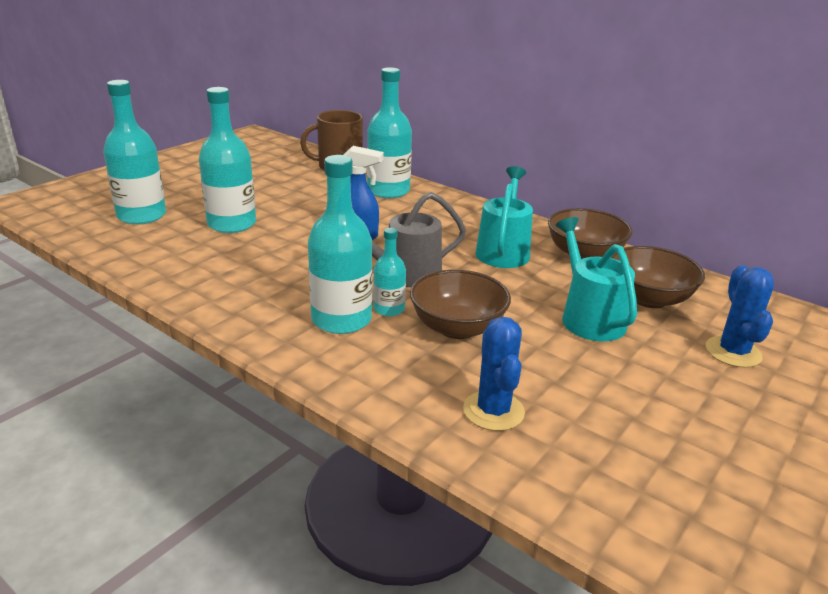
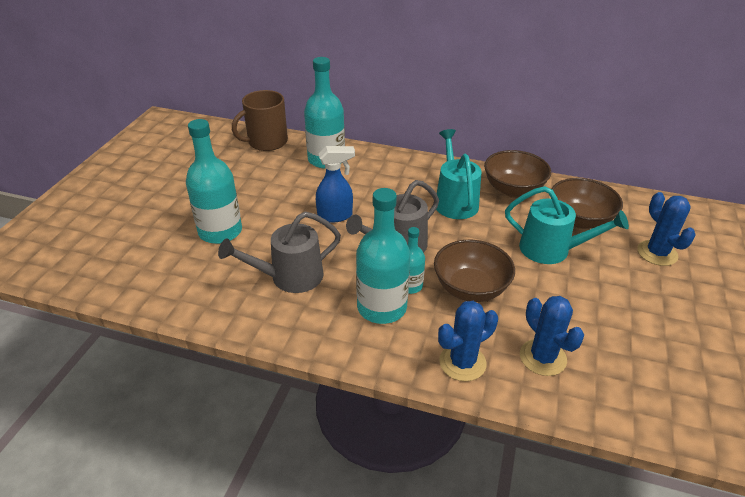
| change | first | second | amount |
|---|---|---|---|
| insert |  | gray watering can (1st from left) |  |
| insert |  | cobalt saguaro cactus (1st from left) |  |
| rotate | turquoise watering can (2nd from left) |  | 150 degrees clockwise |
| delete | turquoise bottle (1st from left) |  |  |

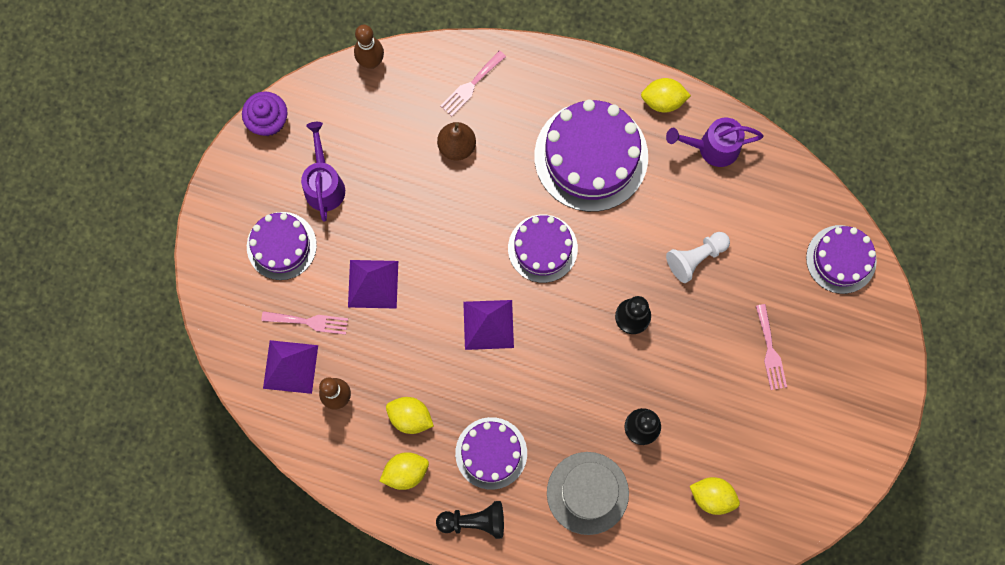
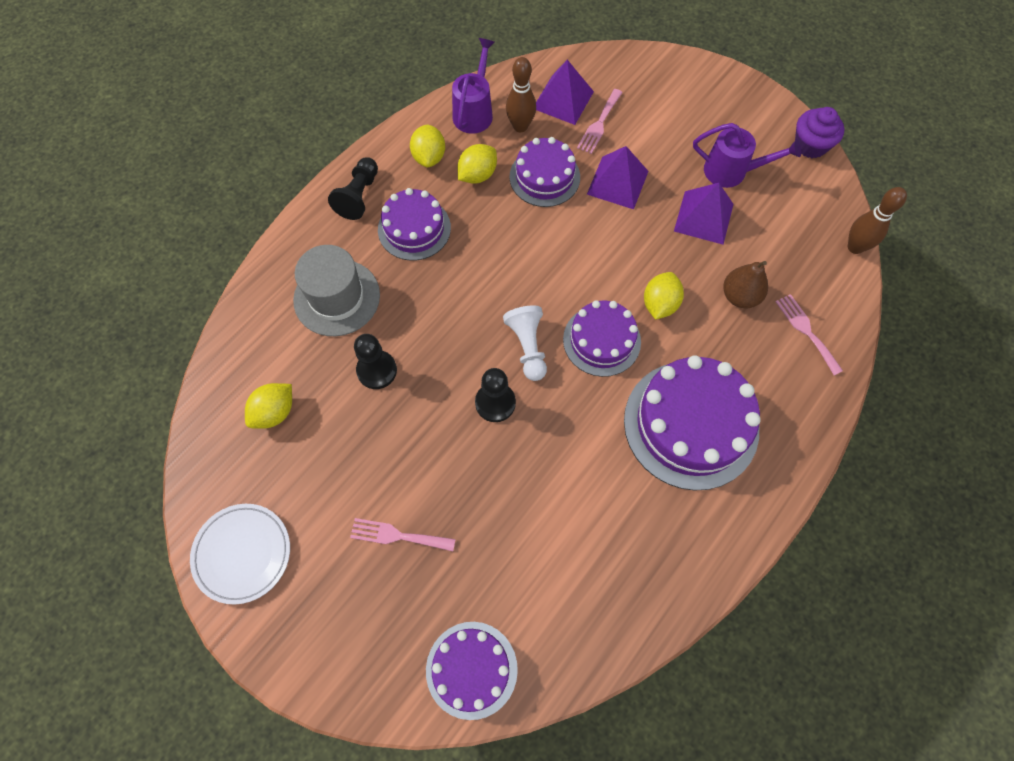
| change | first | second | amount |
|---|---|---|---|
| insert |  | white dinner plate |  |
| move | purple watering can (2nd from left in the first image) | purple watering can (1st from left) |  |
| move | white pawn |  |  |
| move | purple gateau (1st from left in the first image) | purple gateau (3rd from left) |  |
| move | yellow citrus fruit (3rd from left in the first image) | yellow citrus fruit (4th from left) |  |
| move | purple pyramid (3rd from left) |  |  |

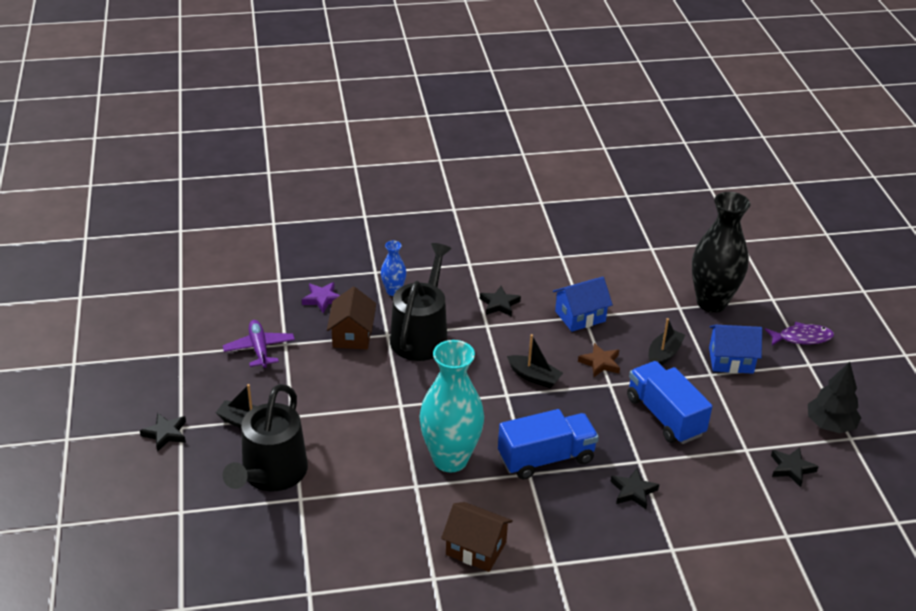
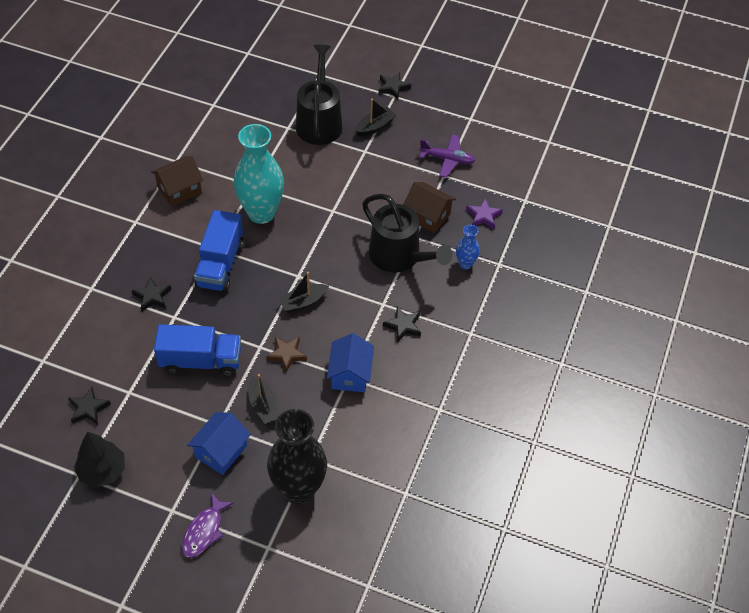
| change | first | second | amount |
|---|---|---|---|
| rotate | ebony watering can (1st from left) |  | 45 degrees clockwise |

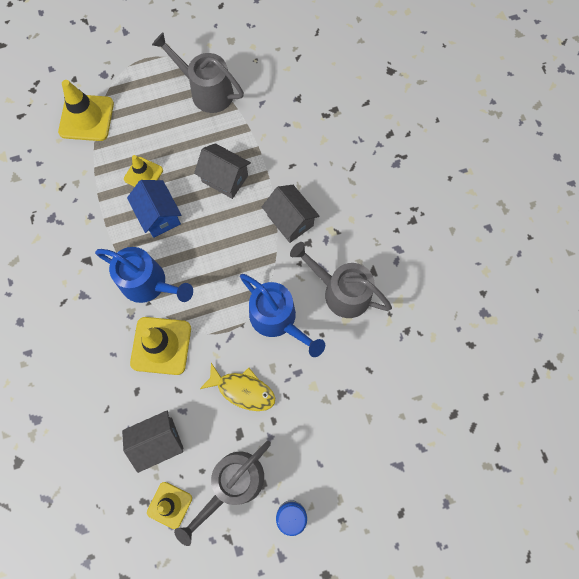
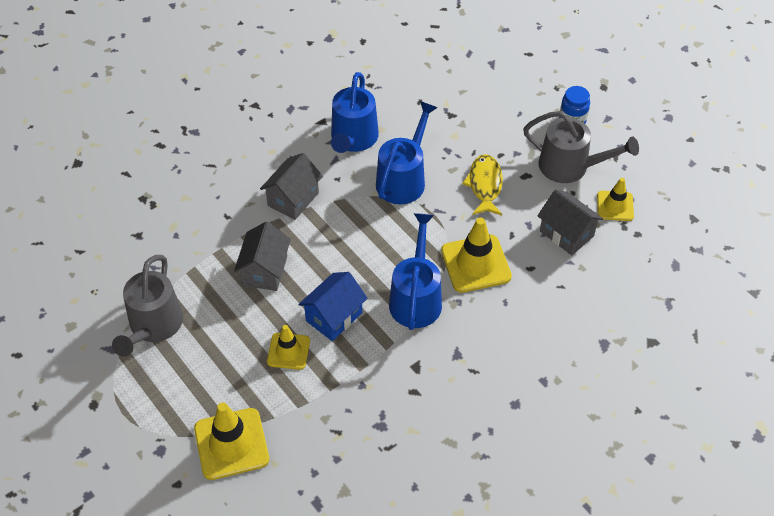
| change | first | second | amount |
|---|---|---|---|
| recolor | gray watering can (3rd from left) | cobalt watering can (1st from left) |  |

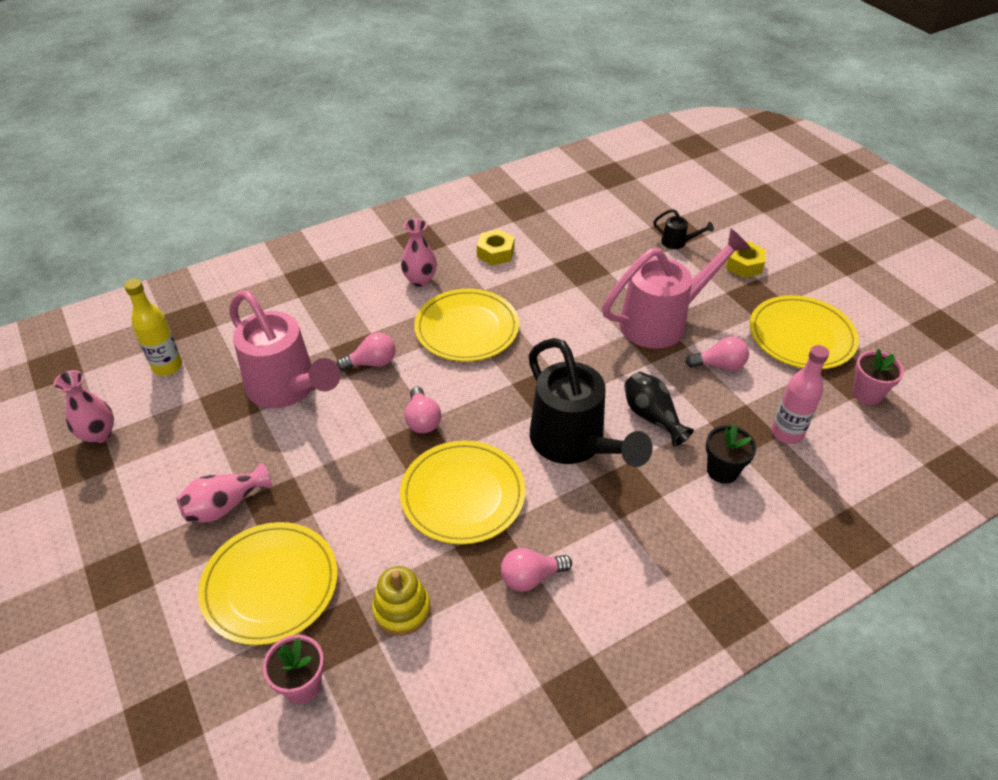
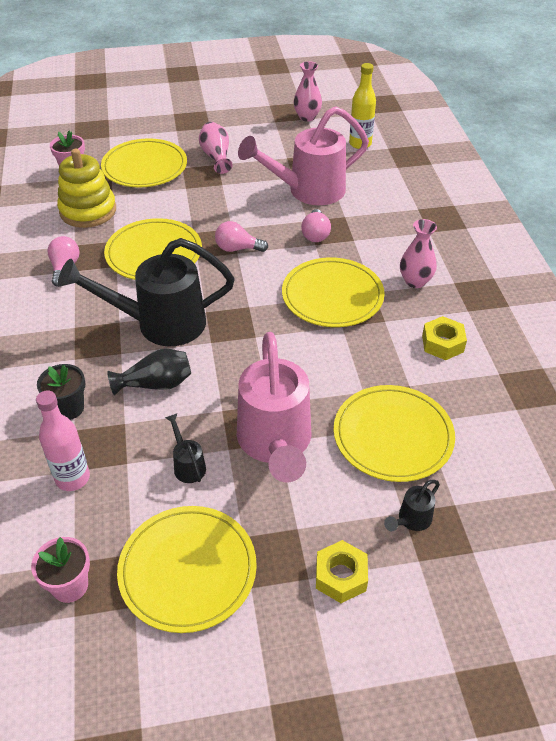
| change | first | second | amount |
|---|---|---|---|
| resize | yellow stacking toy |  | x1.50 |
| replace | pink bulb (4th from left) | ebony watering can (2nd from left) |  |
| insert |  | yellow dinner plate (5th from left) |  |

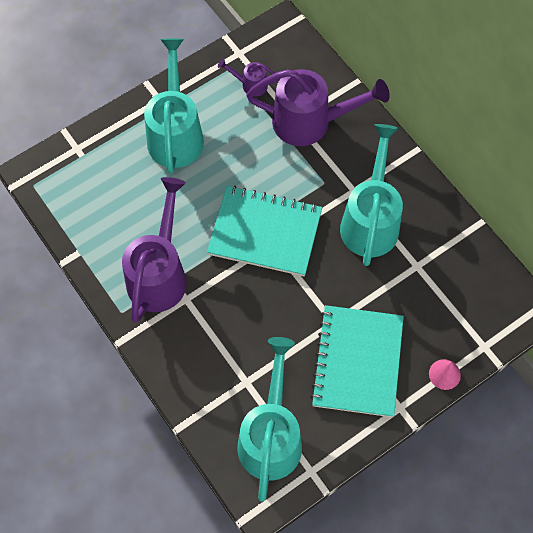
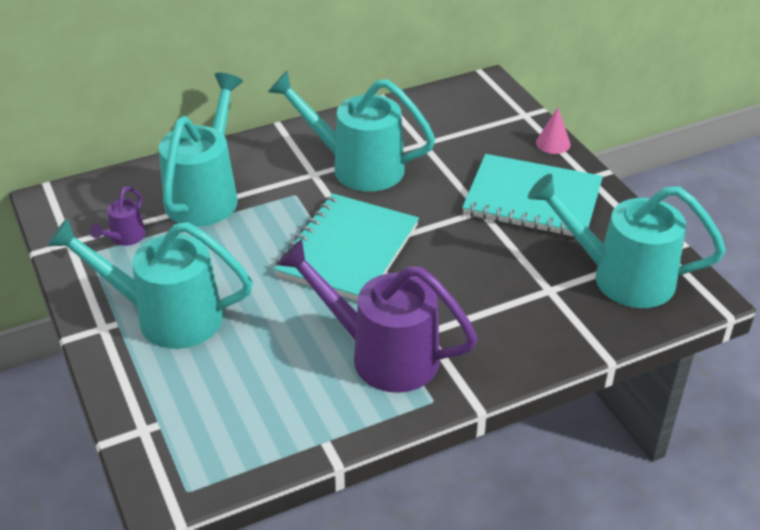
| change | first | second | amount |
|---|---|---|---|
| recolor | purple watering can (3rd from left) | turquoise watering can (2nd from left) |  |

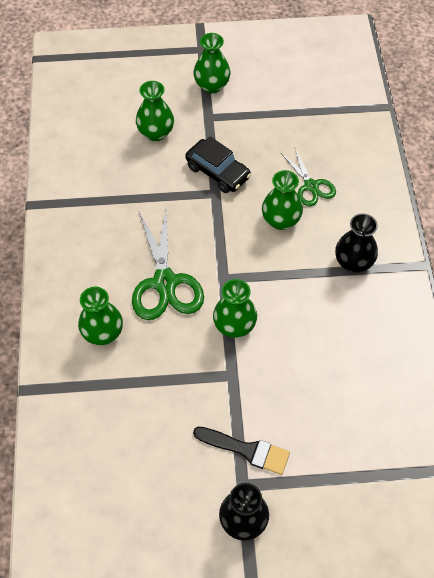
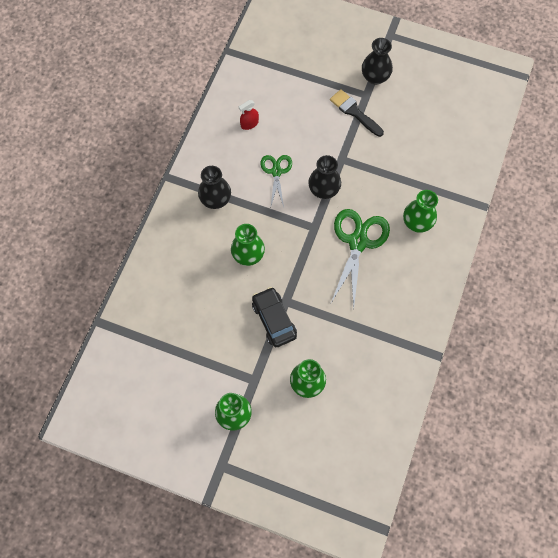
| change | first | second | amount |
|---|---|---|---|
| insert |  | scarlet spray bottle |  |
| move | emerald shears (2nd from left in the first image) | emerald shears (1st from left) |  |
| recolor | emerald flower vase (4th from left) | ebony flower vase (2nd from left) |  |

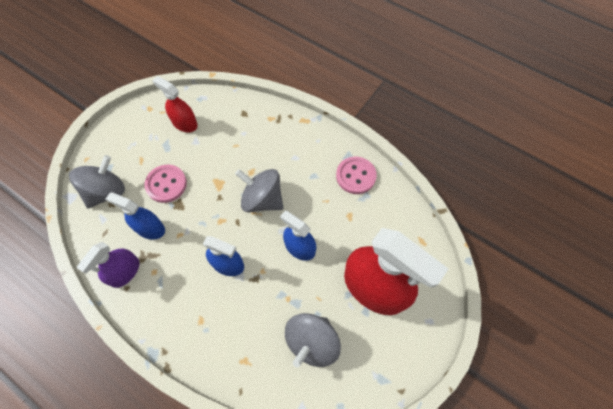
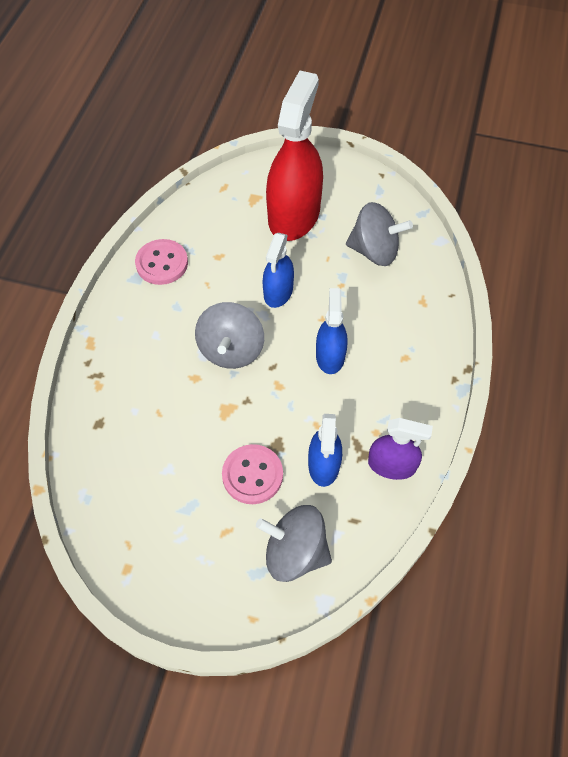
| change | first | second | amount |
|---|---|---|---|
| delete | scarlet spray bottle (1st from left) |  |  |

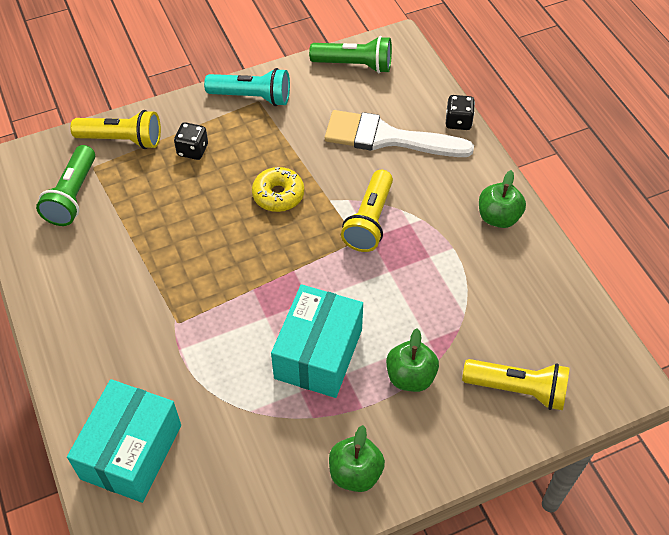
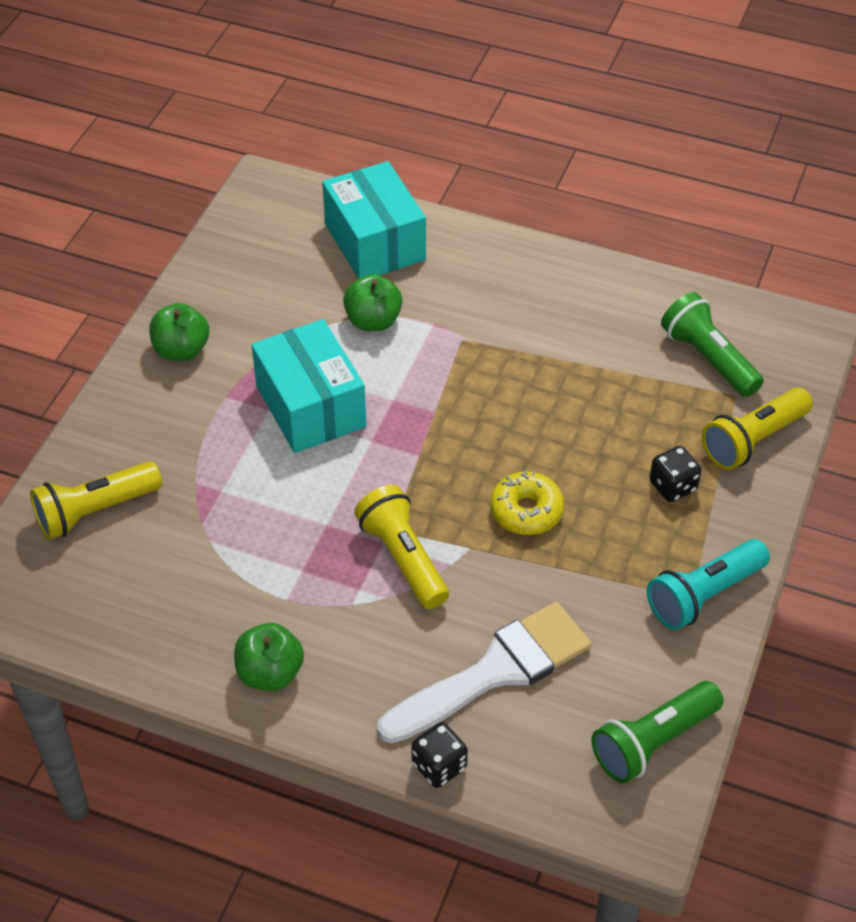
| change | first | second | amount |
|---|---|---|---|
| move | emerald apple (2nd from left in the first image) | emerald apple (3rd from left) |  |

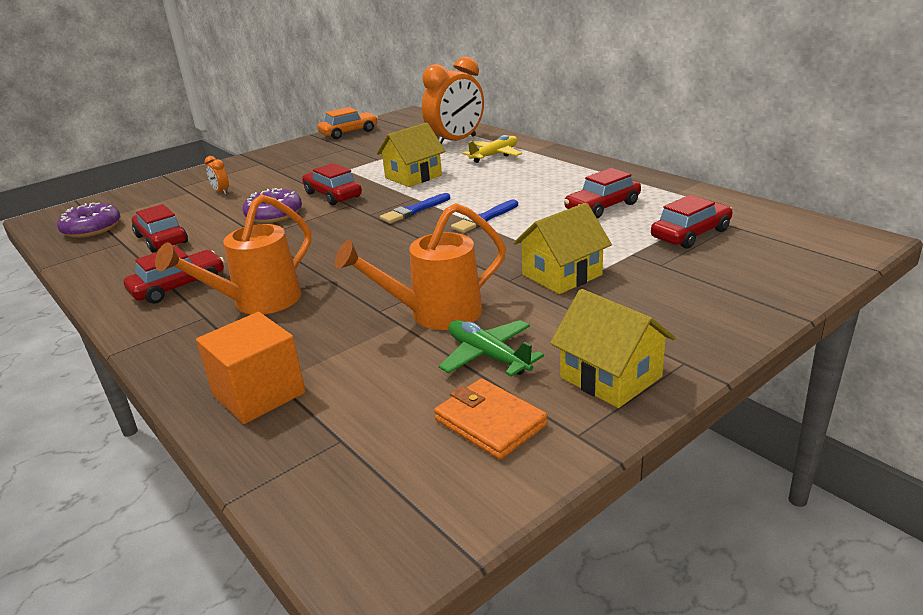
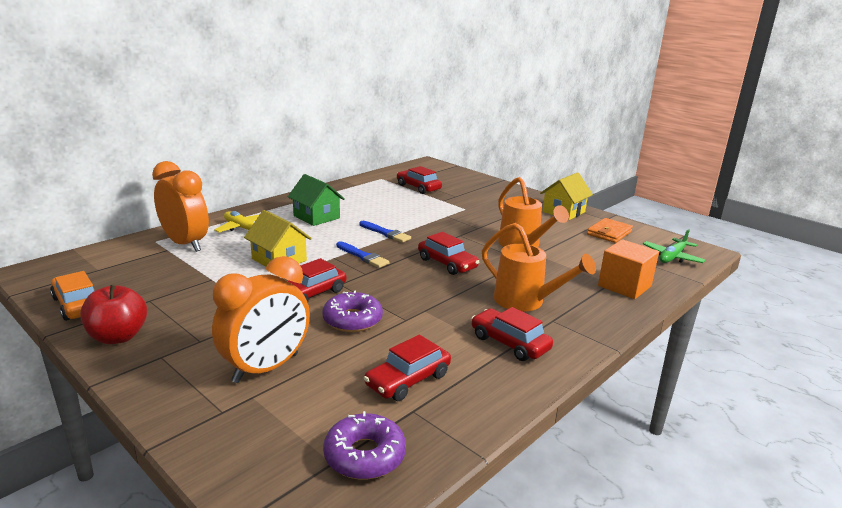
| change | first | second | amount |
|---|---|---|---|
| insert |  | scarlet apple |  |
| resize | orange alarm clock (1st from left in the first image) | orange alarm clock (2nd from left) | x2.48 |
| insert |  | emerald toy house |  |
| move | scarlet car (4th from left) |  |  |
| move | emerald aeroplane |  |  |
| delete | yellow toy house (2nd from left) |  |  |

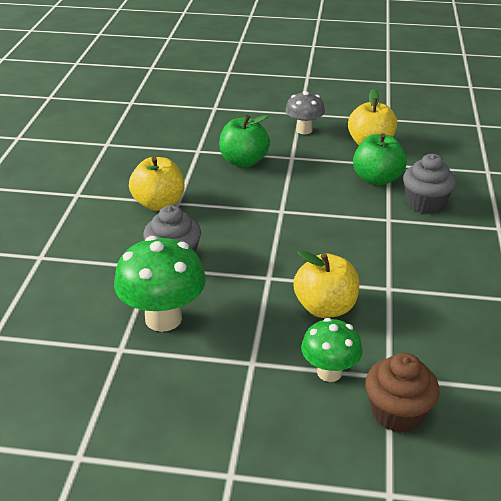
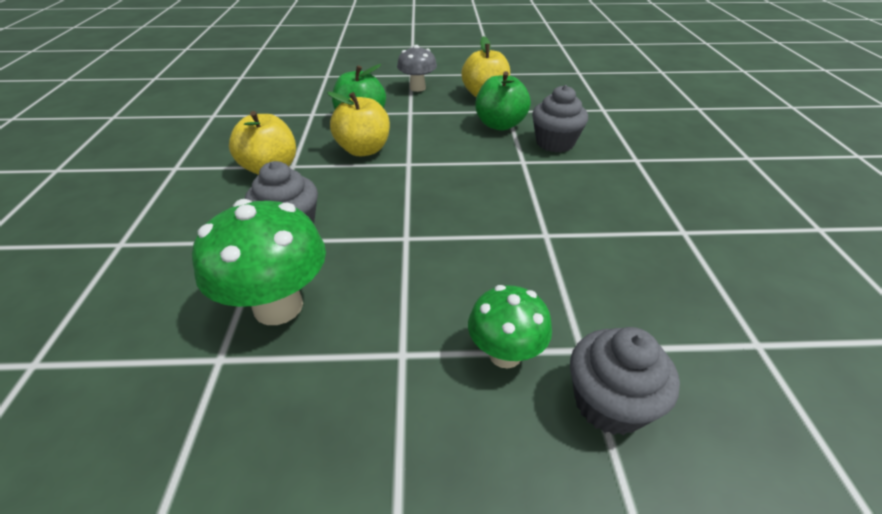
| change | first | second | amount |
|---|---|---|---|
| move | yellow apple (2nd from left) |  |  |
| recolor | russet cupcake | gray cupcake (3rd from left) |  |

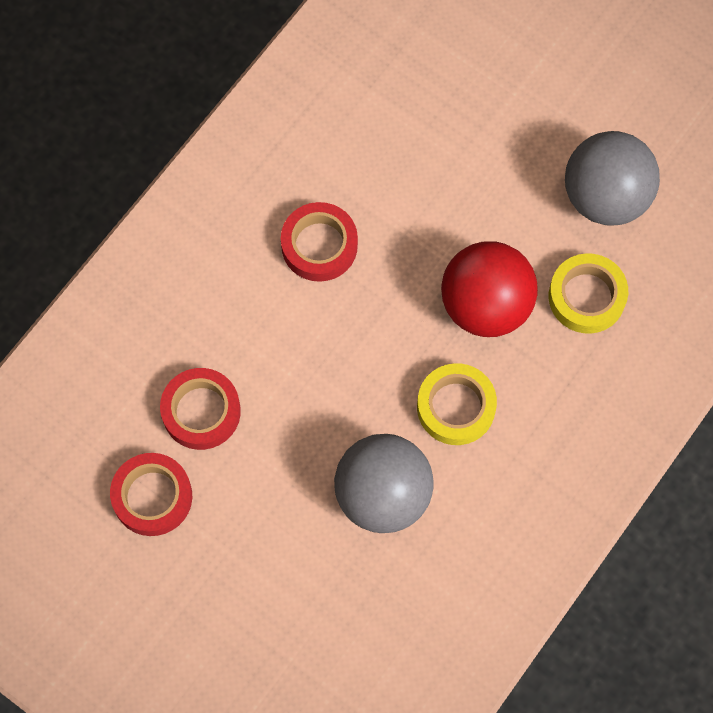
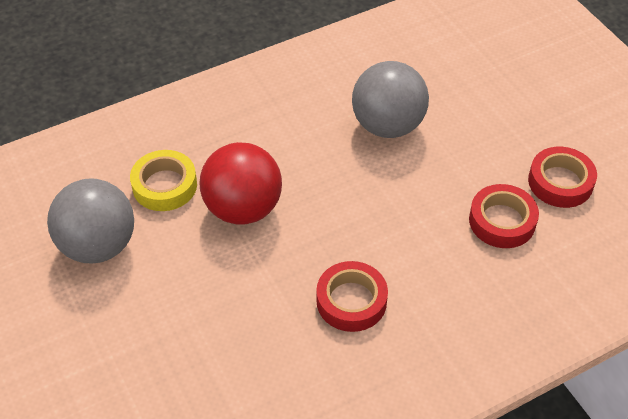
| change | first | second | amount |
|---|---|---|---|
| delete | yellow sticky tape (1st from left) |  |  |

